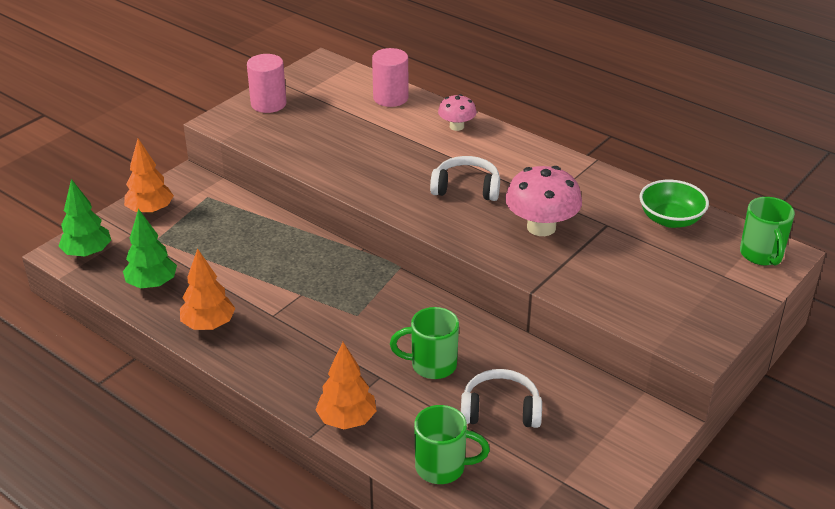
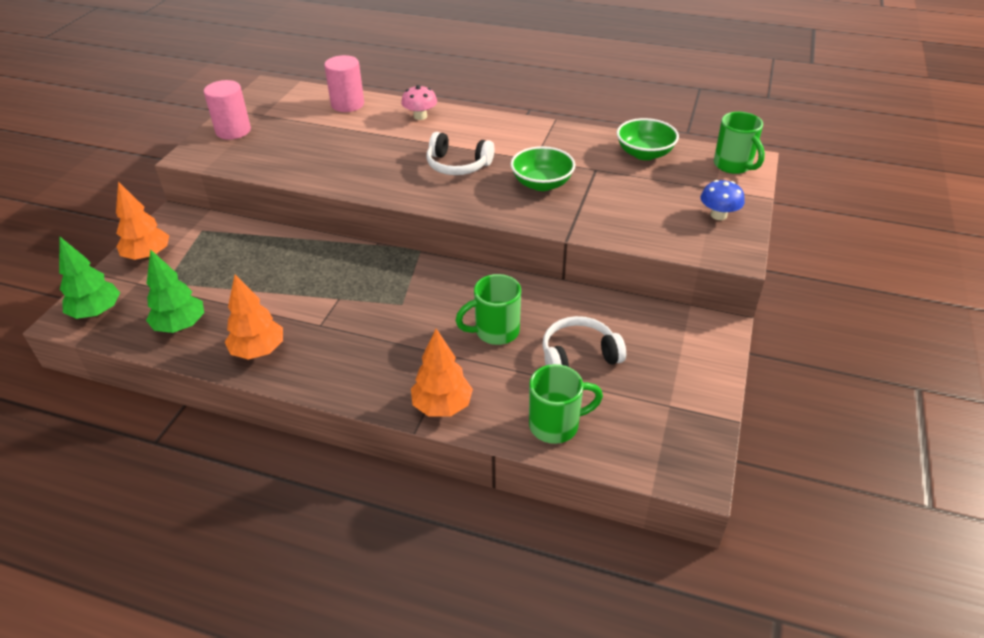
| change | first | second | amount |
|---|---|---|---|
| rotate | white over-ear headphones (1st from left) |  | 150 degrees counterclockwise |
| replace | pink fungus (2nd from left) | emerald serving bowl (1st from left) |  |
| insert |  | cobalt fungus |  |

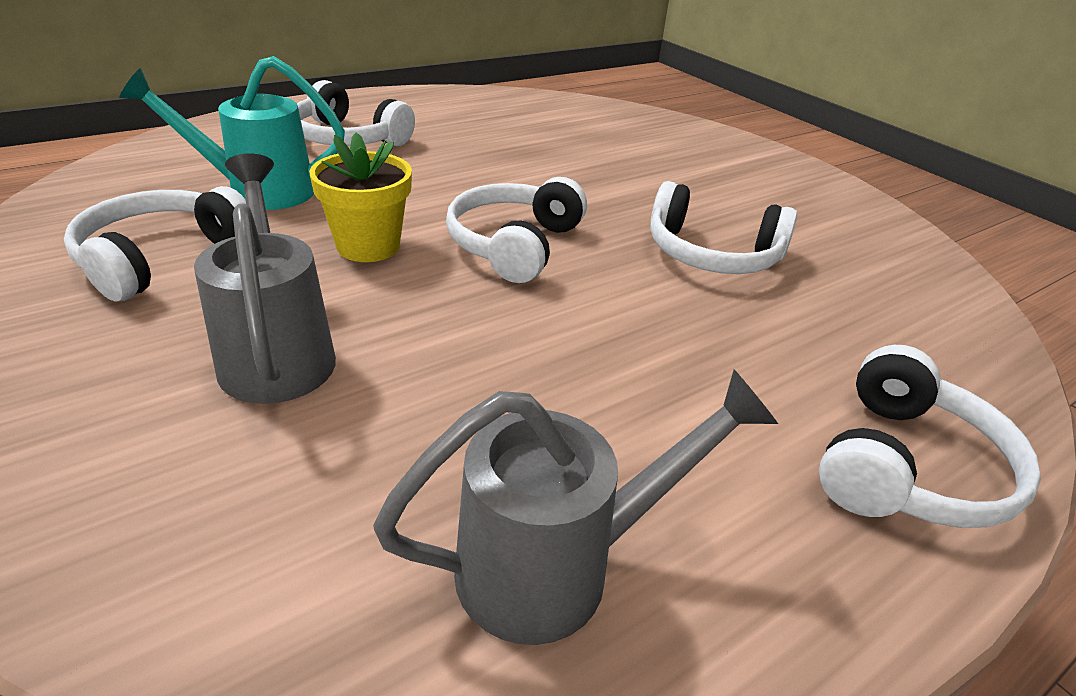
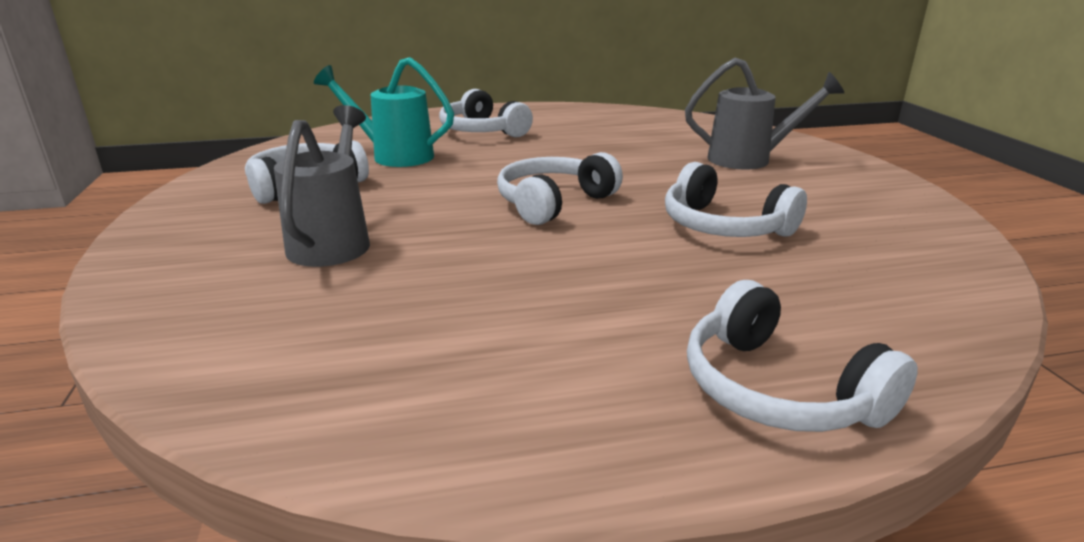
| change | first | second | amount |
|---|---|---|---|
| move | gray watering can (2nd from left) |  |  |
| rotate | white over-ear headphones (5th from left) |  | 90 degrees clockwise |
| delete | yellow plant pot |  |  |

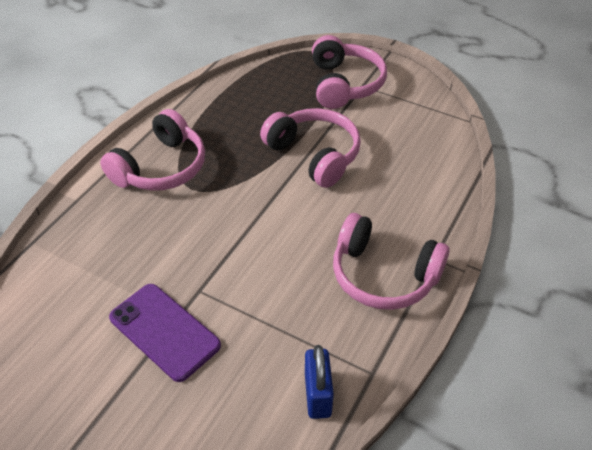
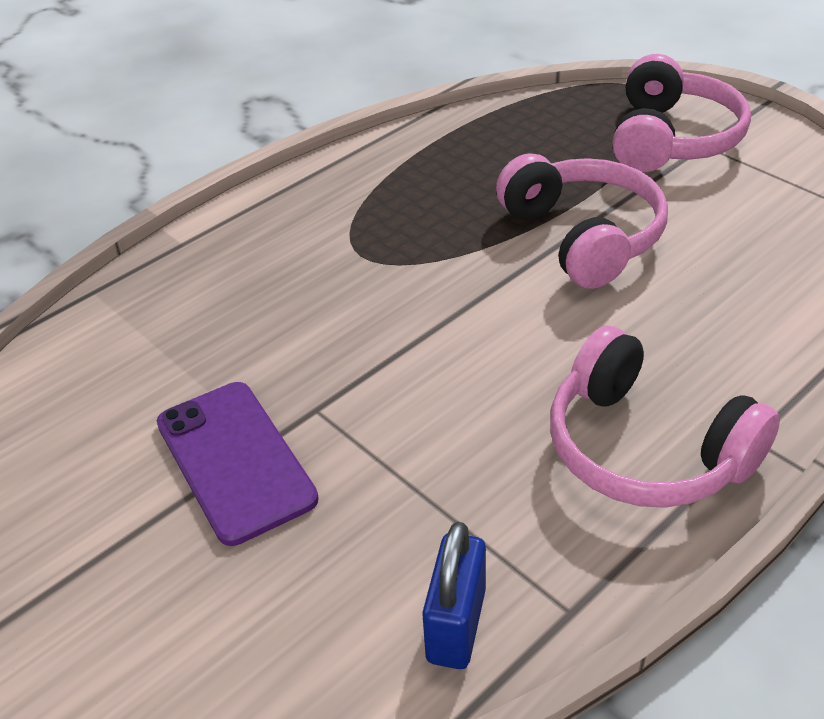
| change | first | second | amount |
|---|---|---|---|
| delete | pink over-ear headphones (1st from left) |  |  |

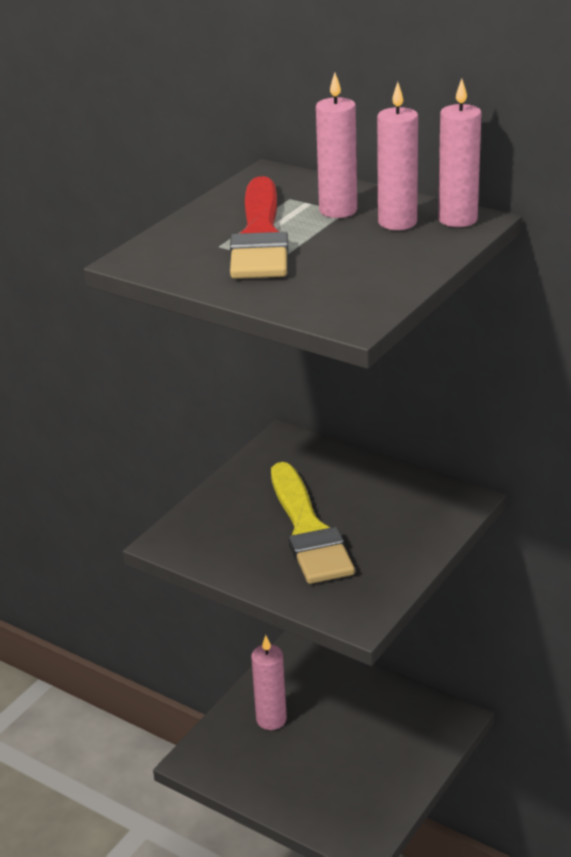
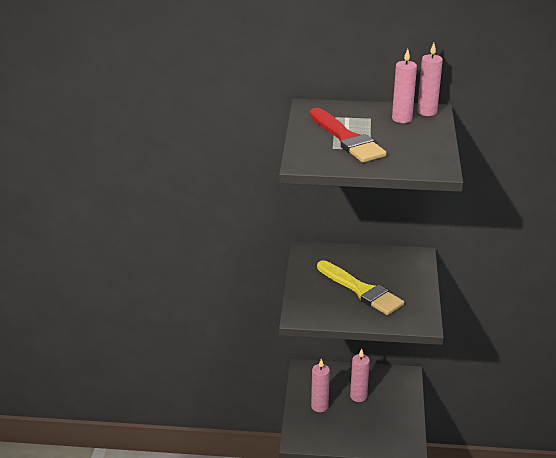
| change | first | second | amount |
|---|---|---|---|
| move | pink pillar candle (2nd from left) |  |  |

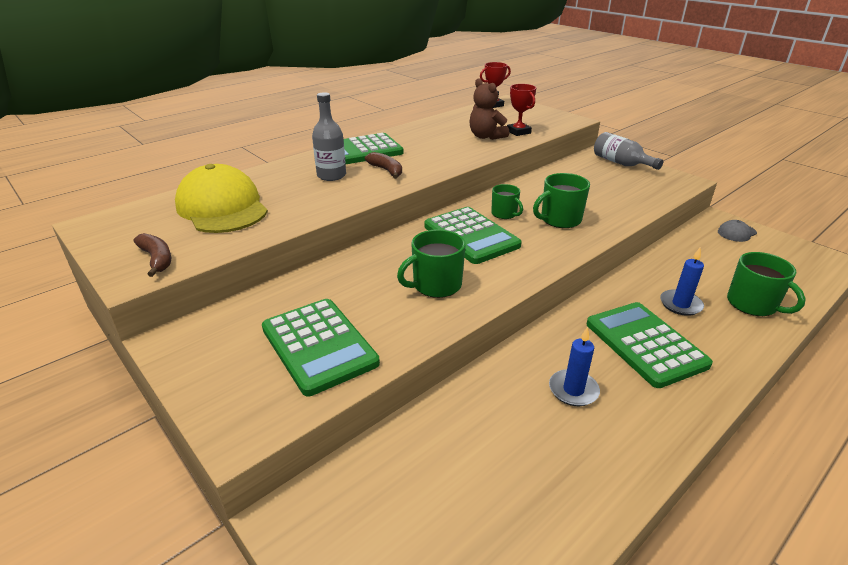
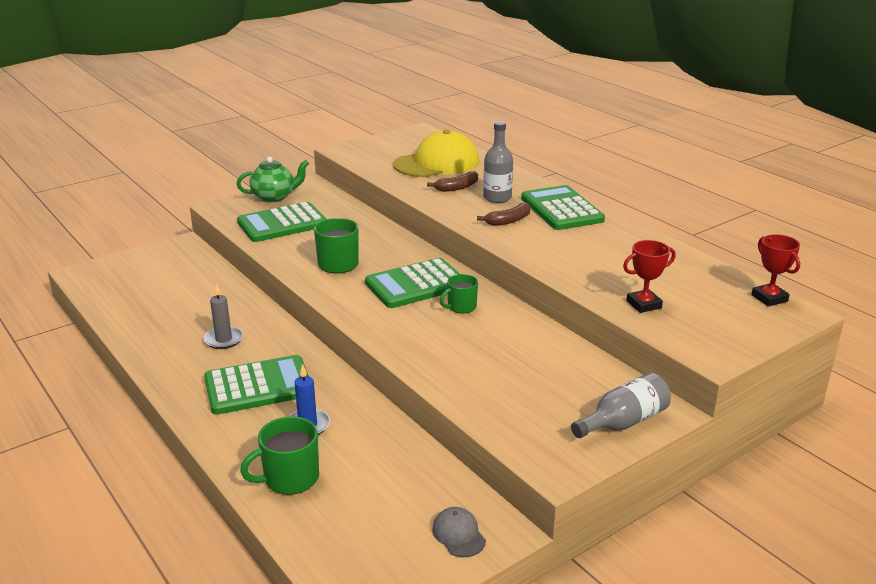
| change | first | second | amount |
|---|---|---|---|
| recolor | cobalt pillar candle (1st from left) | gray pillar candle |  |
| insert |  | emerald china teapot |  |
| move | russet toy banana (1st from left) |  |  |
| delete | russet teddy |  |  |
| delete | emerald tea mug (3rd from left) |  |  |

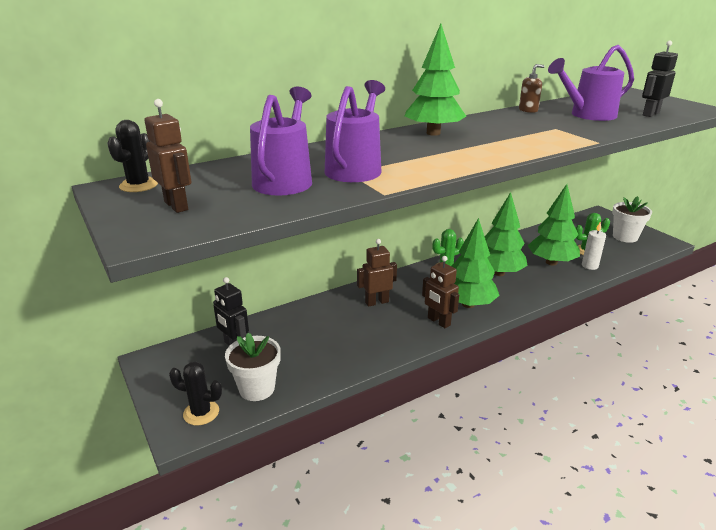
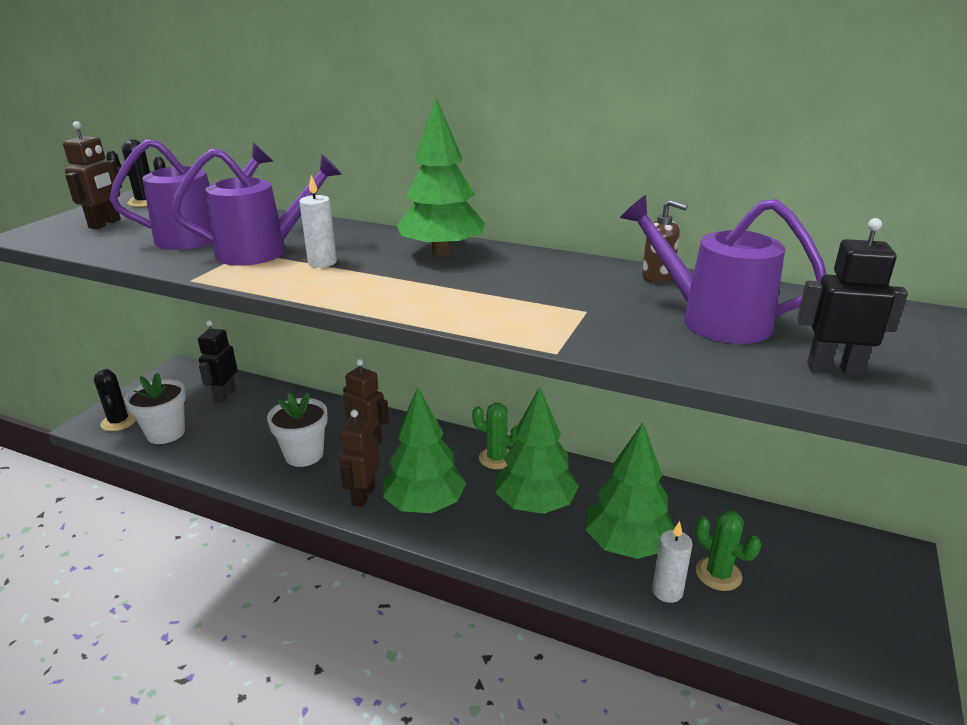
| change | first | second | amount |
|---|---|---|---|
| move | white plant pot (2nd from left) |  |  |
| insert |  | white pillar candle (1st from left) |  |

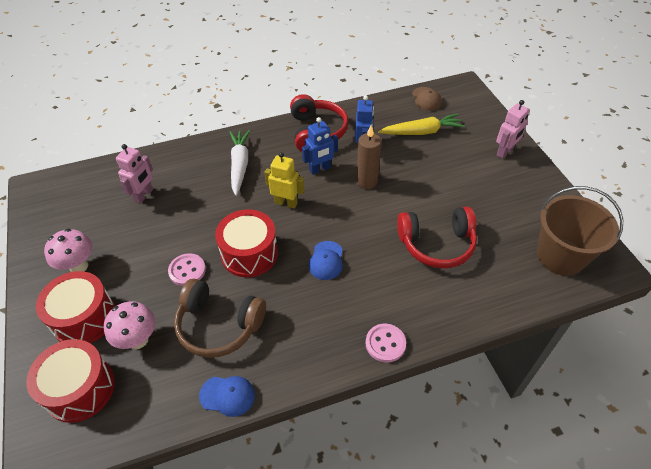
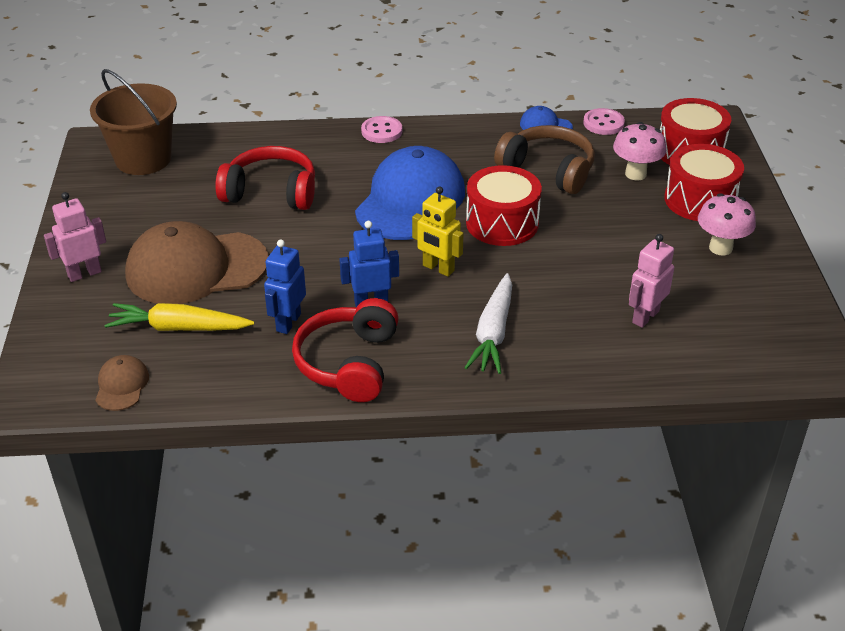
| change | first | second | amount |
|---|---|---|---|
| insert |  | russet baseball cap (2nd from left) |  |
| resize | cobalt baseball cap (2nd from left in the first image) | cobalt baseball cap (1st from left) | x2.28 |
| move | pink shirt button (1st from left in the first image) | pink shirt button (2nd from left) |  |
| delete | russet pillar candle |  |  |

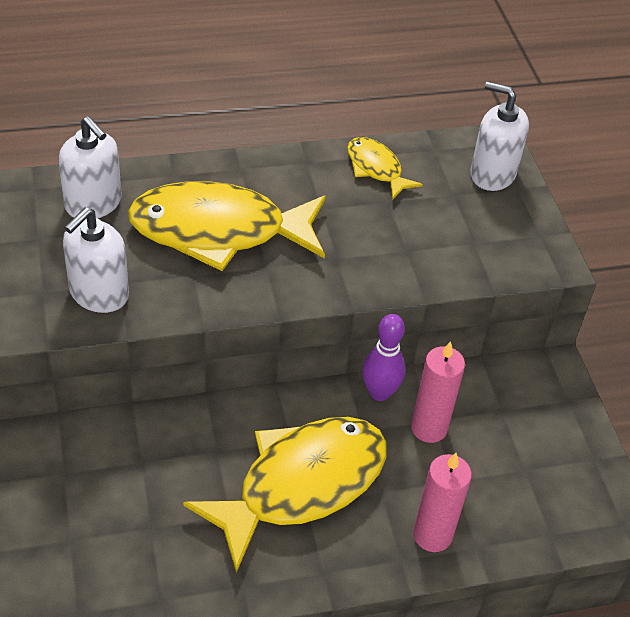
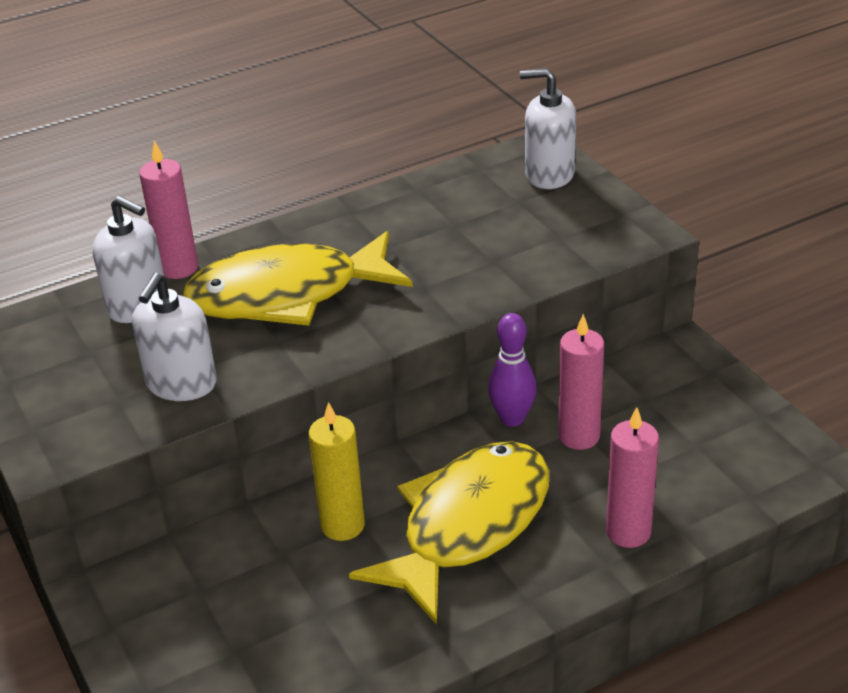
| change | first | second | amount |
|---|---|---|---|
| insert |  | pink pillar candle (1st from left) |  |
| insert |  | yellow pillar candle |  |
| delete | yellow fish (3rd from left) |  |  |

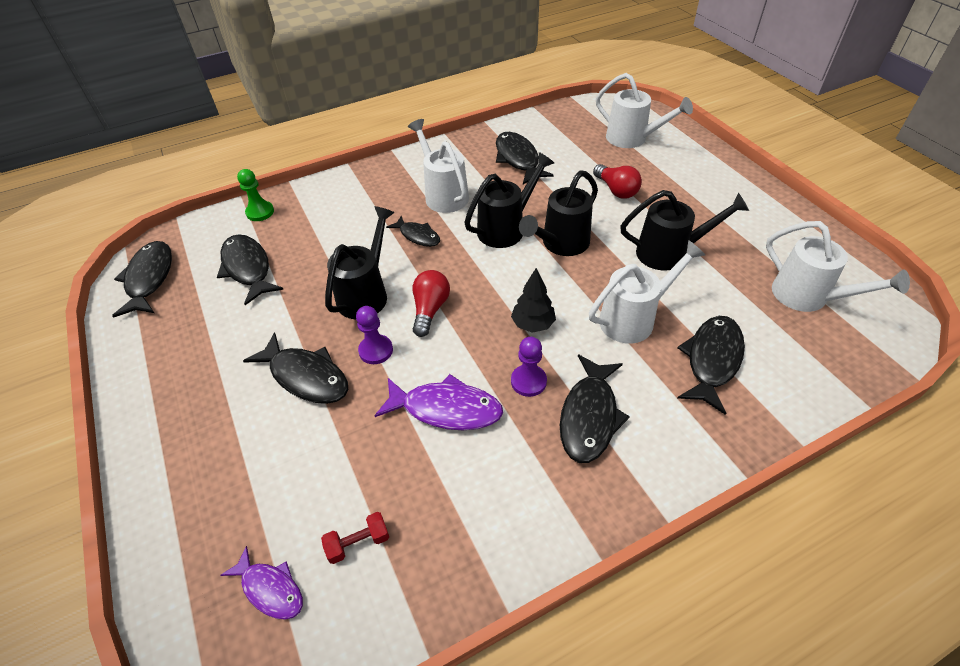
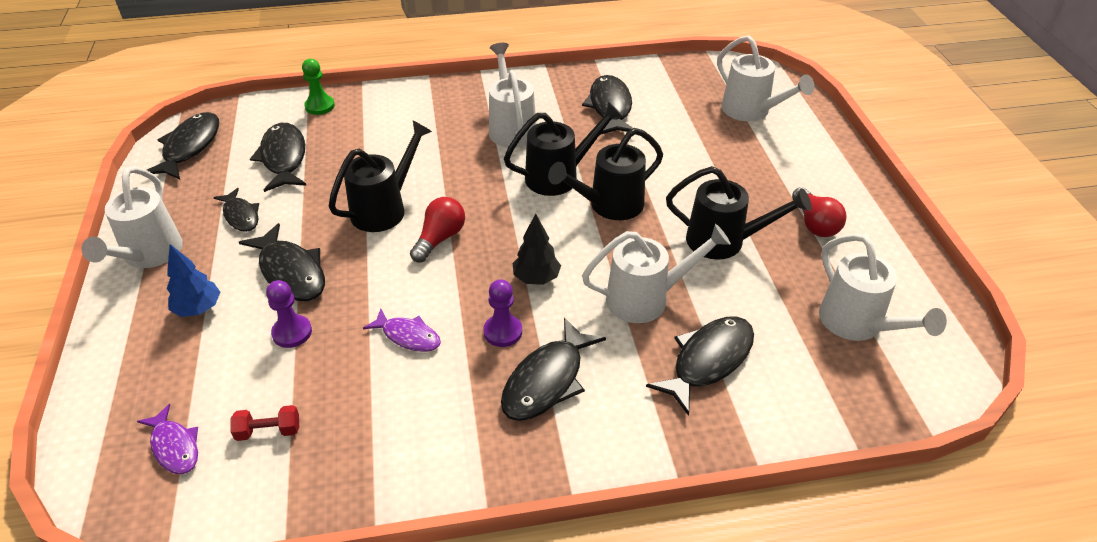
| change | first | second | amount |
|---|---|---|---|
| insert |  | white watering can (1st from left) |  |
| insert |  | cobalt toy tree |  |
| move | ebony fish (4th from left in the first image) | ebony fish (2nd from left) |  |
| move | purple pawn (1st from left) |  |  |
| resize | purple fish (2nd from left) |  | x0.62 |
| move | scarlet bulb (2nd from left) |  |  |

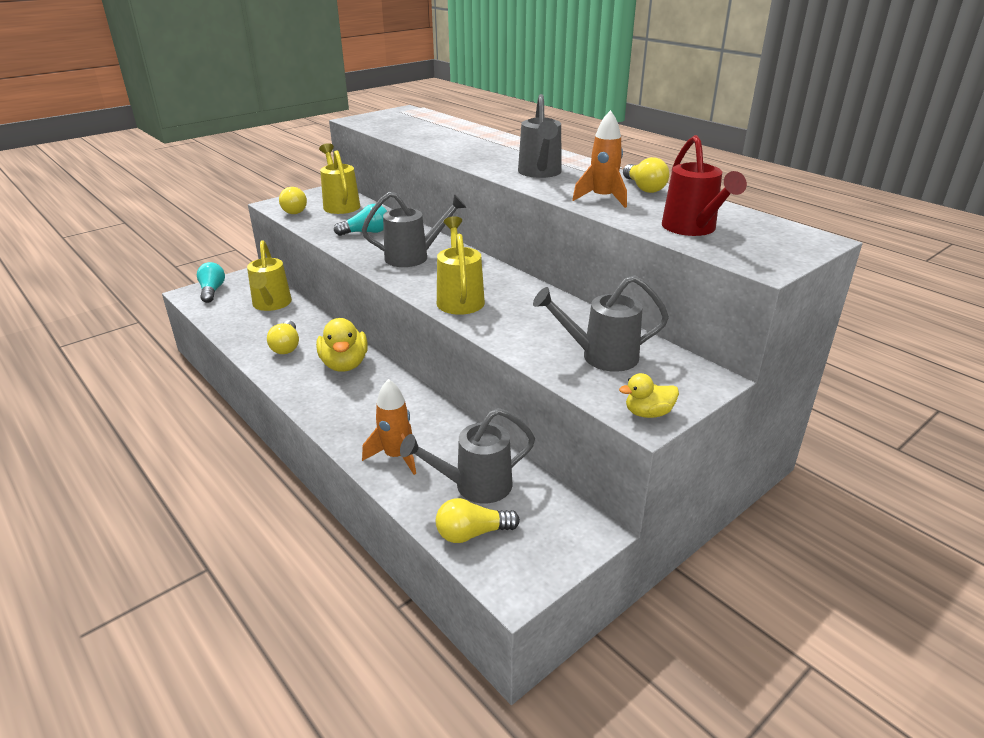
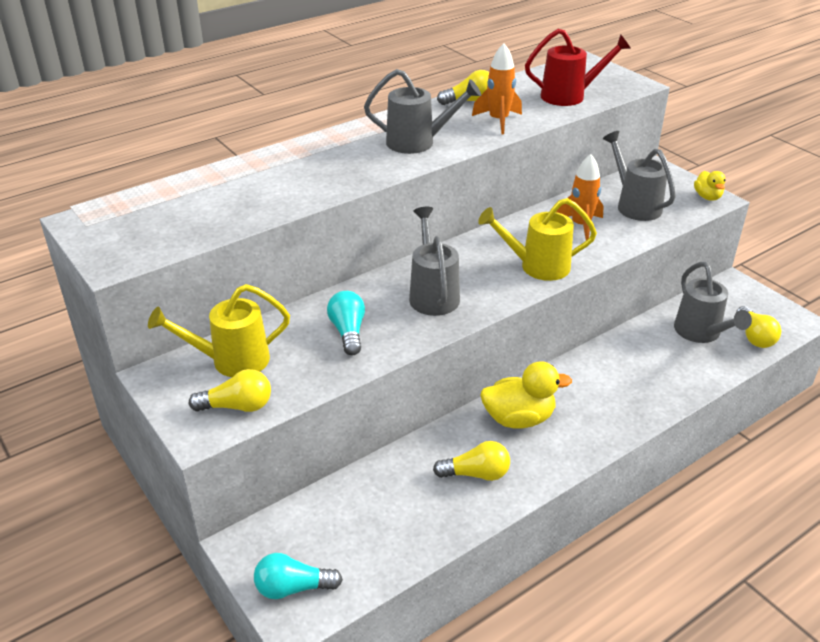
| change | first | second | amount |
|---|---|---|---|
| move | orange spaceship (1st from left in the first image) | orange spaceship (2nd from left) |  |
| rotate | gray watering can (4th from left in the first image) | gray watering can (3rd from left) | 150 degrees clockwise |
| delete | yellow watering can (1st from left) |  |  |

